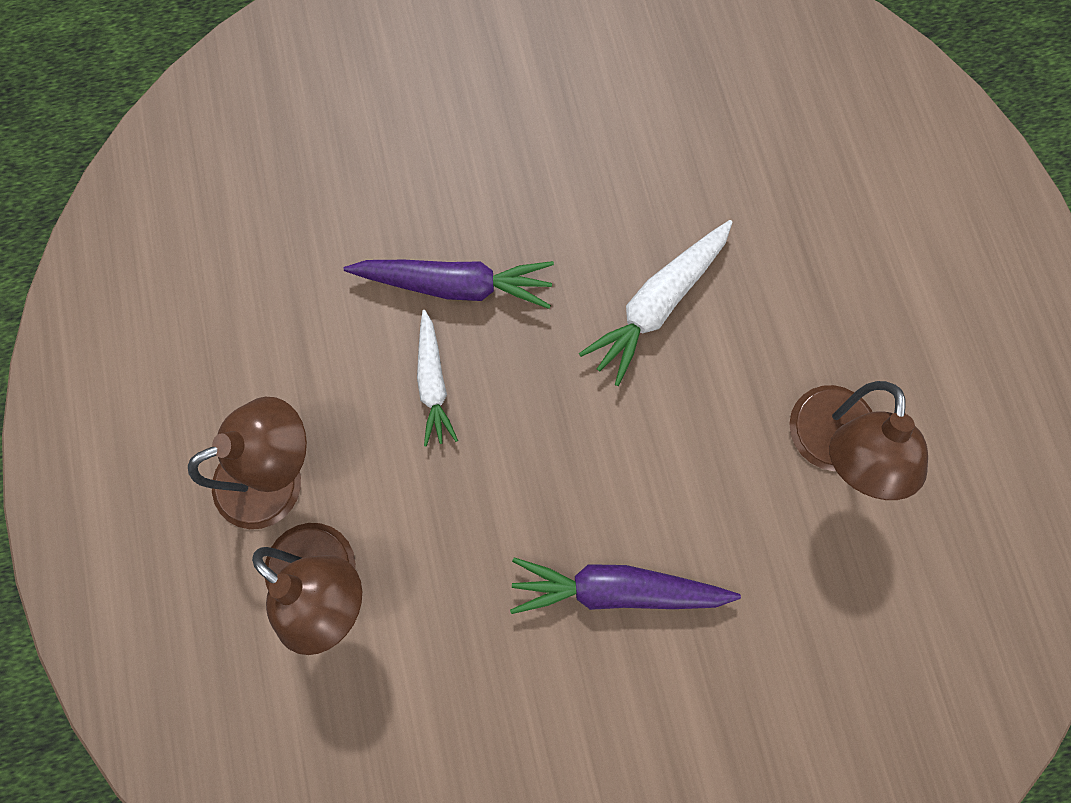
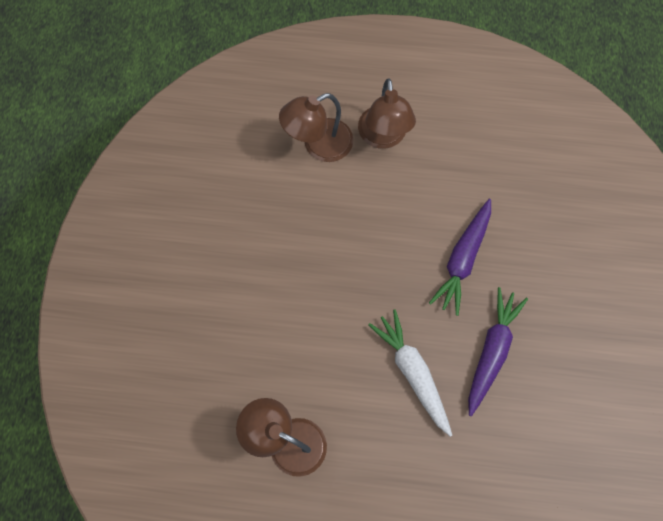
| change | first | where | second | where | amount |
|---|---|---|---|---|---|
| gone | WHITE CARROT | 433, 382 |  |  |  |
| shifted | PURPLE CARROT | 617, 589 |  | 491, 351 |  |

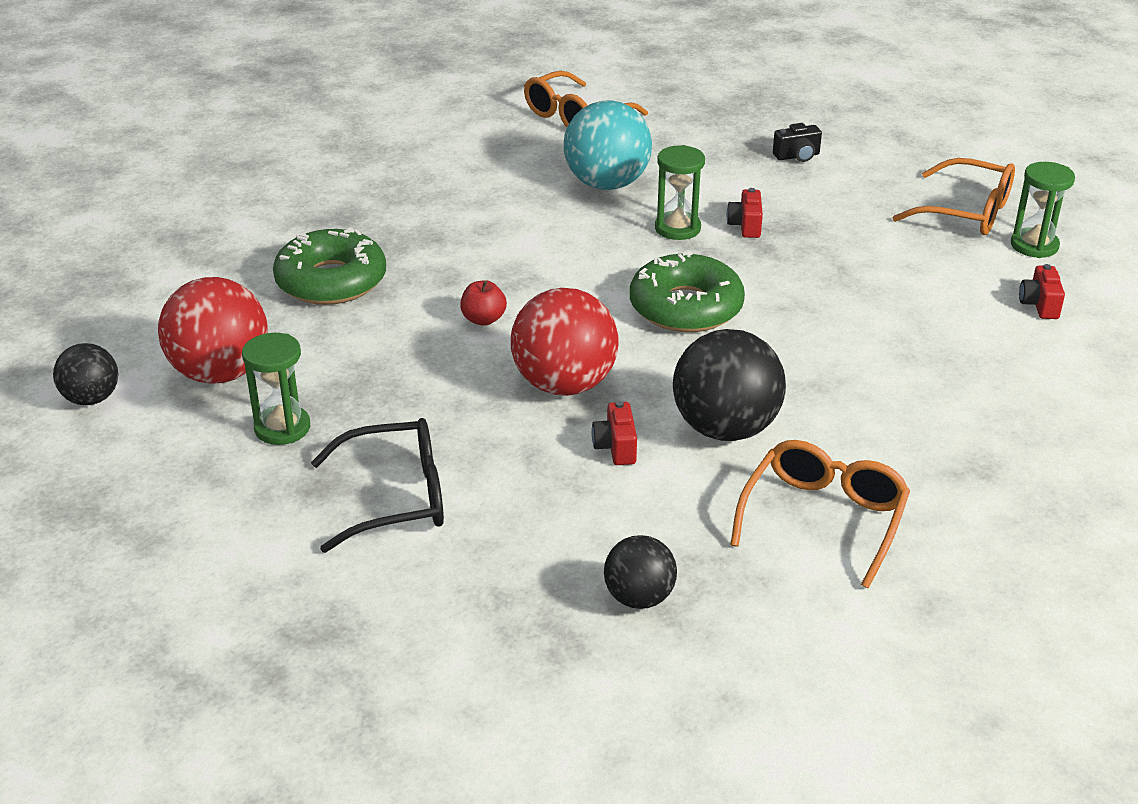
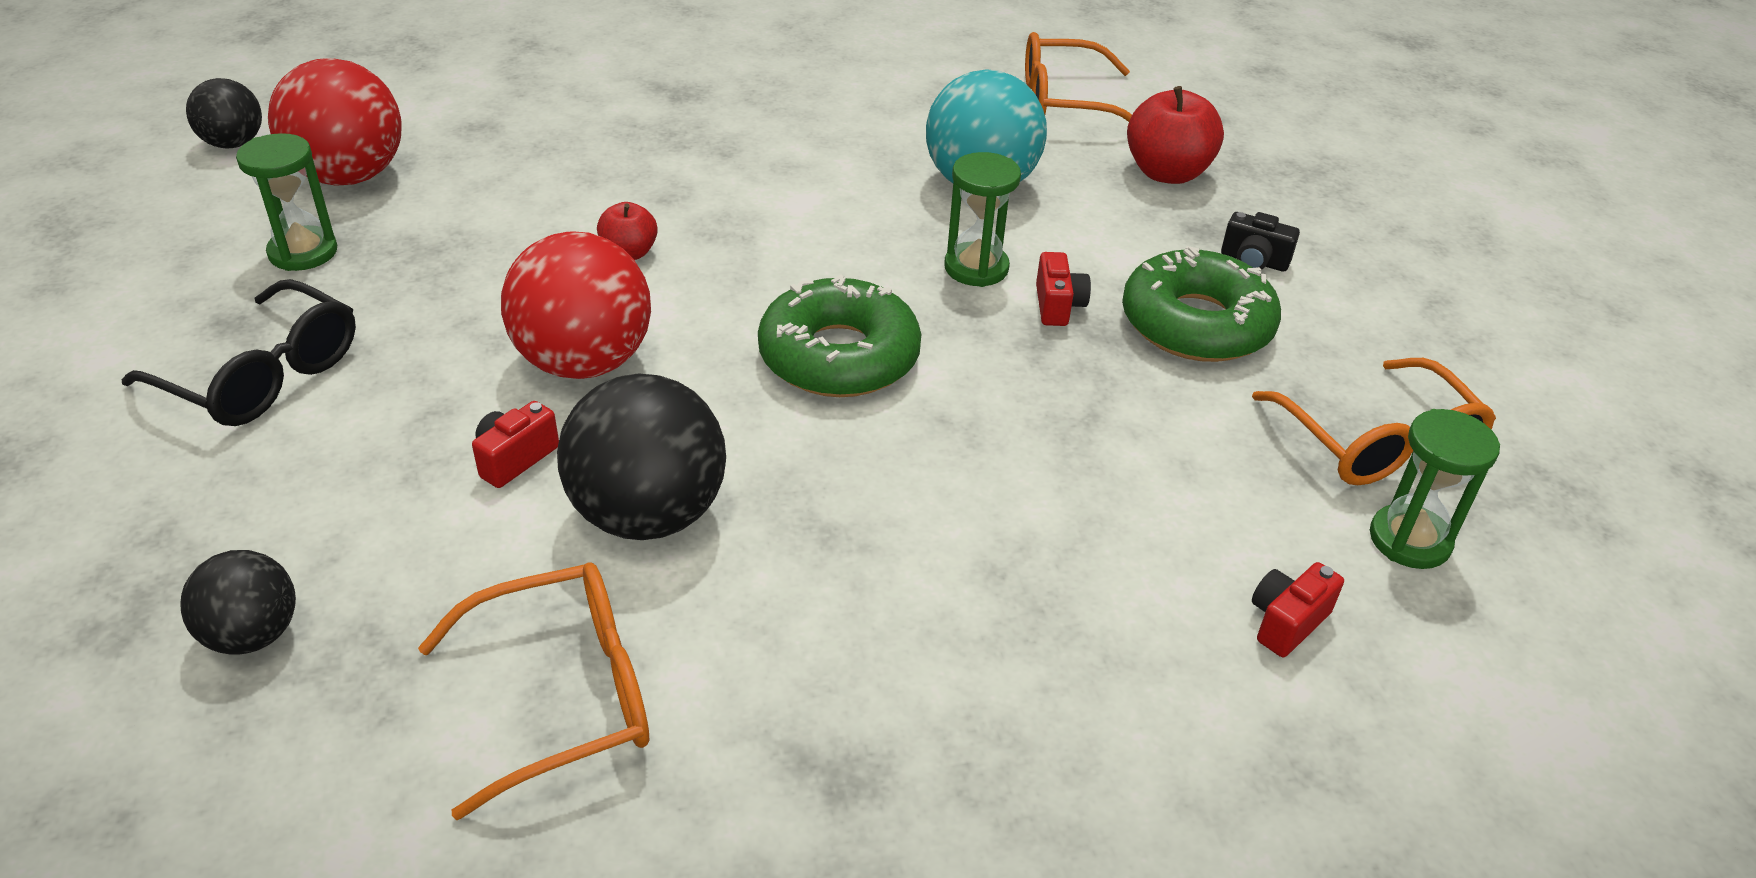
| change | first | where | second | where | amount |
|---|---|---|---|---|---|
| shifted | GREEN DONUT | 331, 281 |  | 1196, 324 |  |
| rotated | RED CAMERA | 745, 226 |  | 1057, 306 | 135 degrees clockwise |
| new |  |  | RED APPLE | 1167, 173 |  |

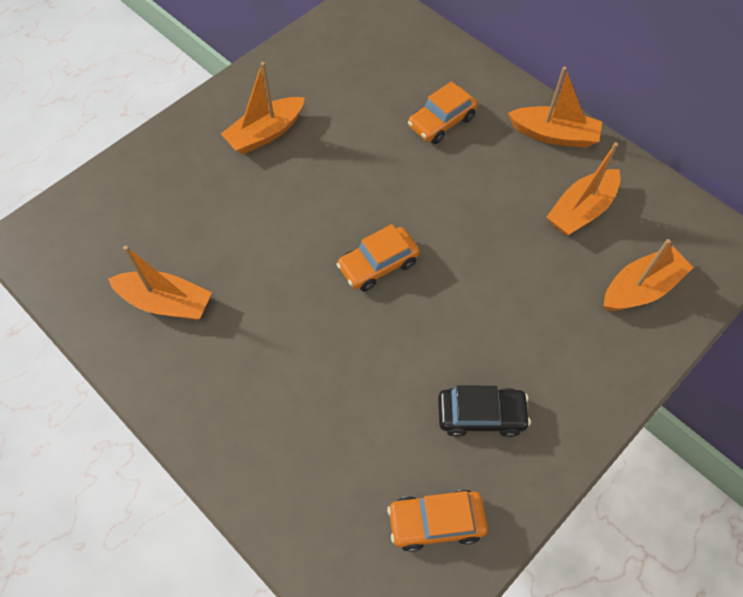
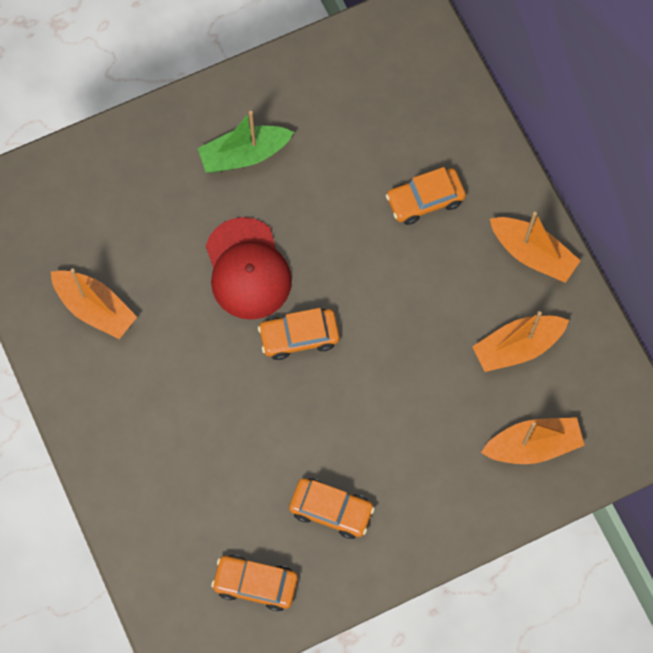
| change | first | where | second | where | amount |
|---|---|---|---|---|---|
| repainted | ORANGE BOAT | 266, 133 | GREEN BOAT | 244, 155 |  |
| repainted | BLACK CAR | 481, 415 | ORANGE CAR | 331, 510 |  |
| new |  |  | RED CAP | 247, 269 |  |

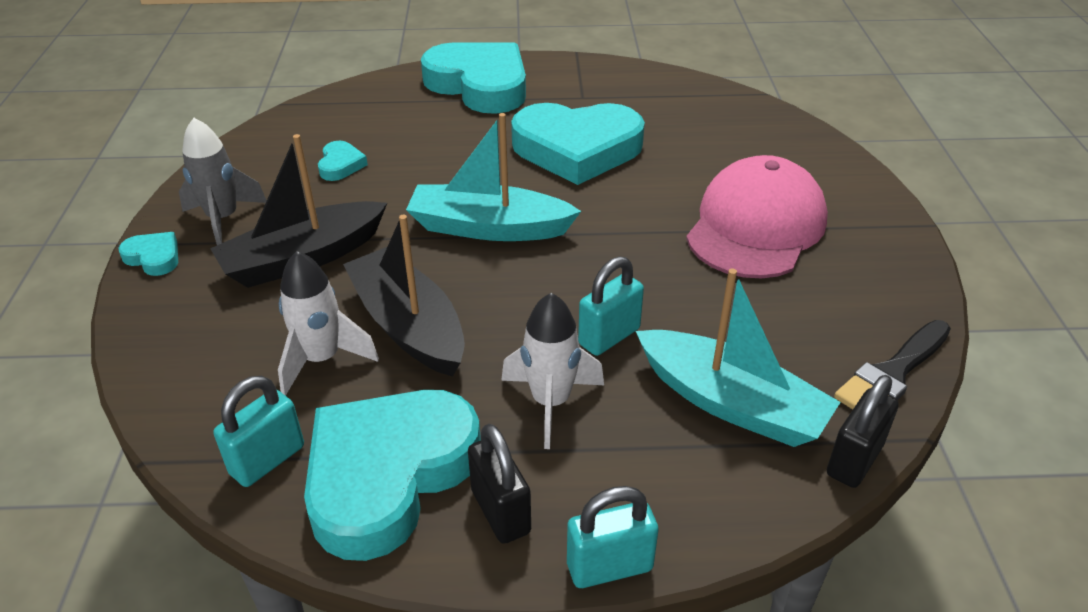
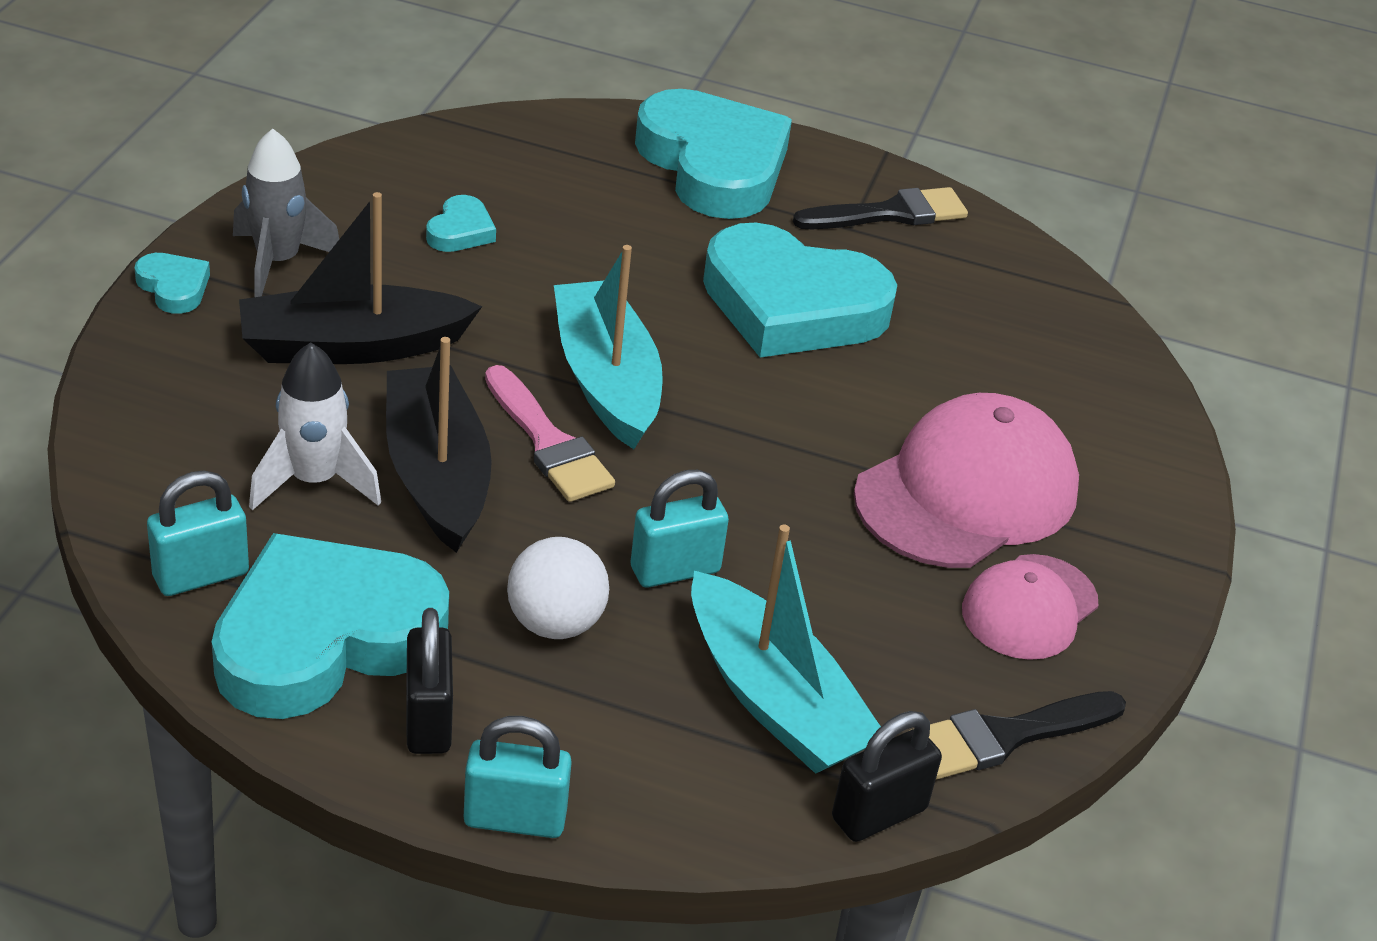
| change | first | where | second | where | amount |
|---|---|---|---|---|---|
| rotated | TURQUOISE BOAT | 489, 228 |  | 606, 380 | 45 degrees clockwise |
| swapped | WHITE ROCKET | 551, 403 | WHITE BALL | 555, 623 |  |
| new |  |  | PINK BRUSH | 548, 442 |  |
| new |  |  | BLACK BRUSH | 890, 214 |  |
| new |  |  | PINK CAP | 1029, 607 |  |

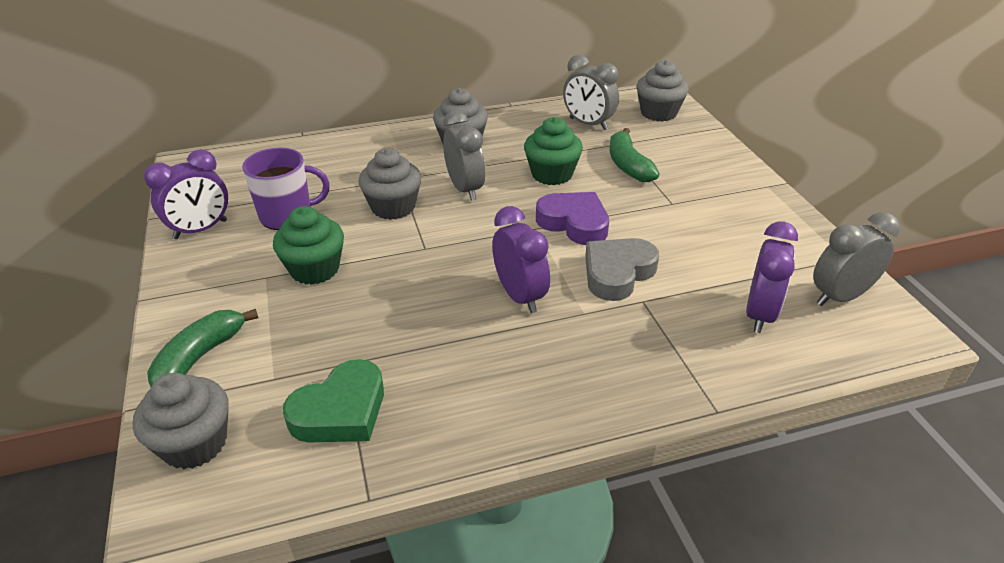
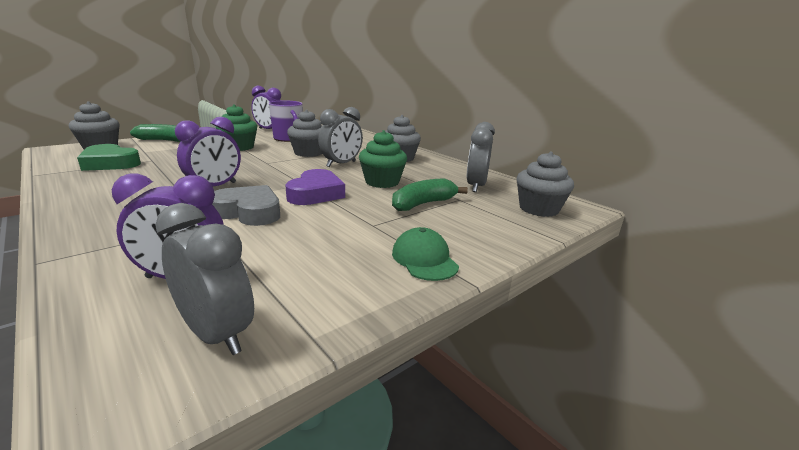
| change | first | where | second | where | amount |
|---|---|---|---|---|---|
| new |  |  | GREEN CAP | 424, 259 |  |

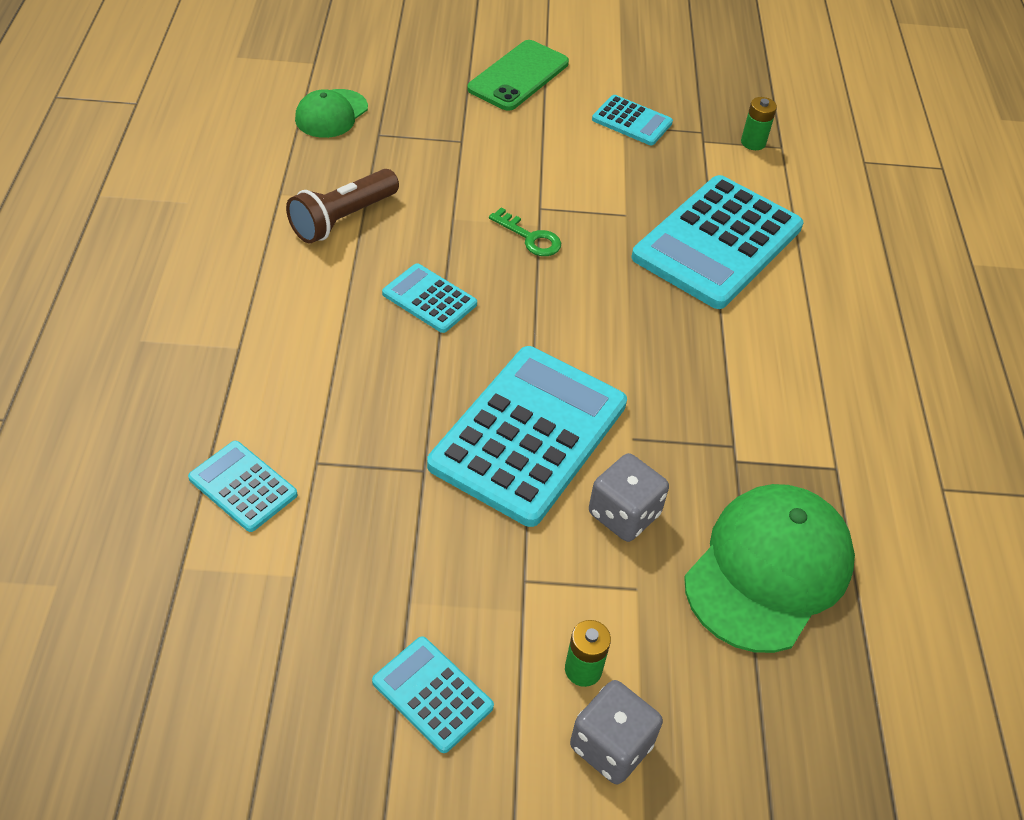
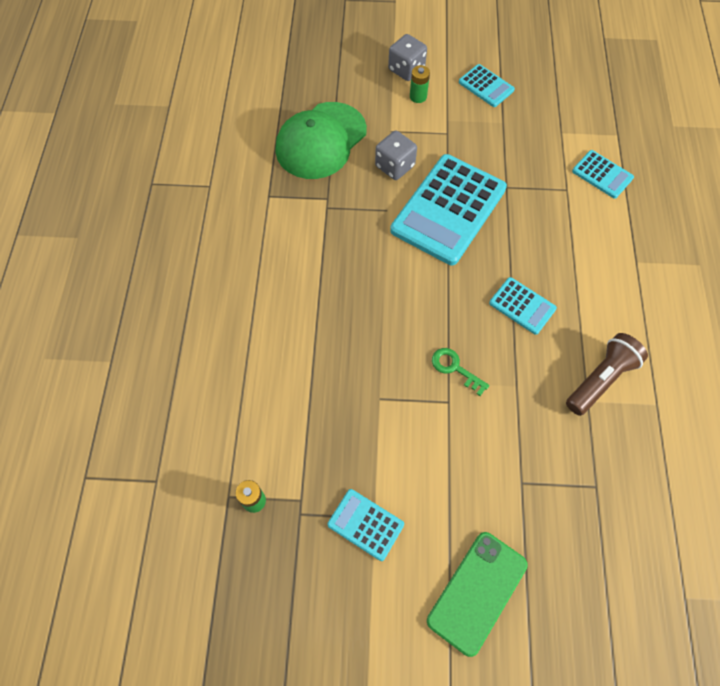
| change | first | where | second | where | amount |
|---|---|---|---|---|---|
| gone | GREEN CAP | 331, 114 |  |  |  |
| gone | TURQUOISE CALCULATOR | 717, 242 |  |  |  |

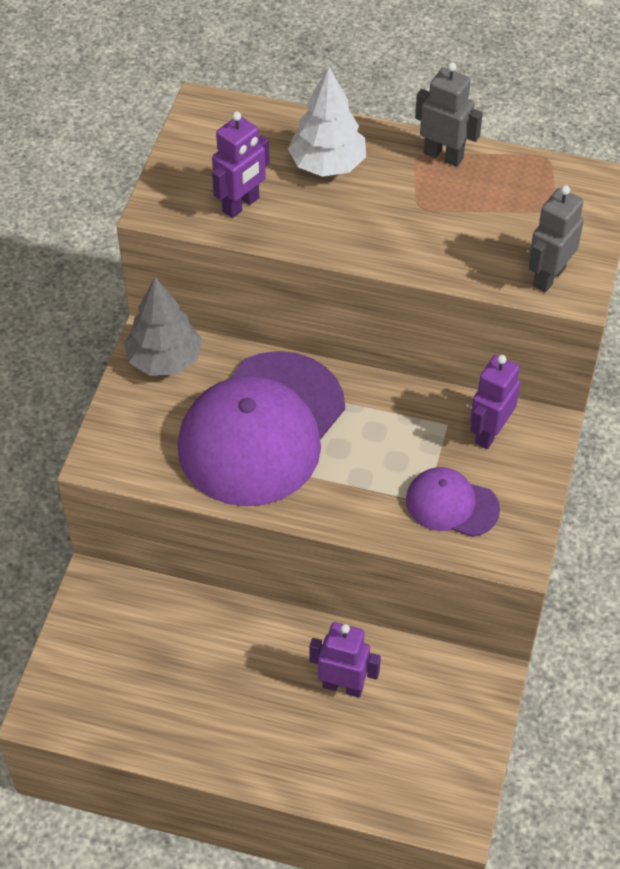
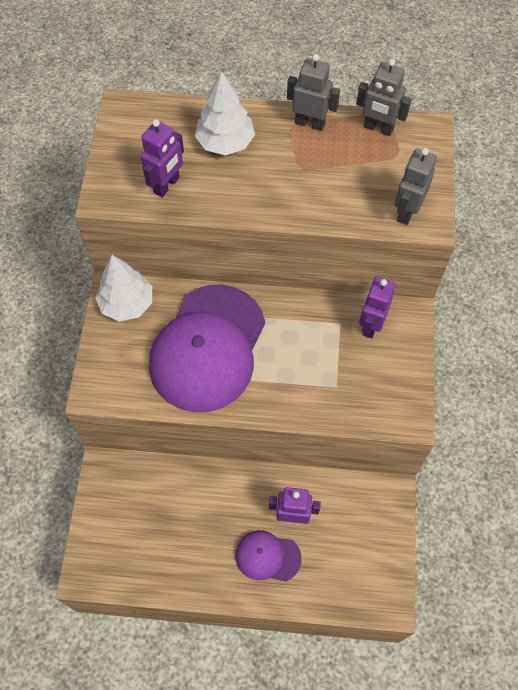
| change | first | where | second | where | amount |
|---|---|---|---|---|---|
| repainted | GREY TREE | 164, 360 | WHITE TREE | 127, 303 |  |
| shifted | PURPLE CAP | 451, 504 |  | 267, 556 |  |
| new |  |  | GREY ROBOT | 378, 128 |  |

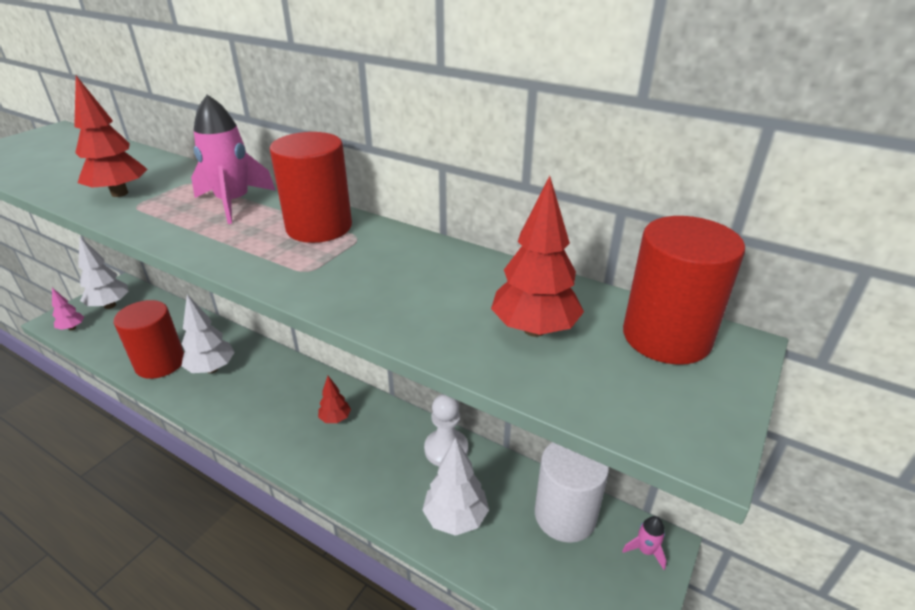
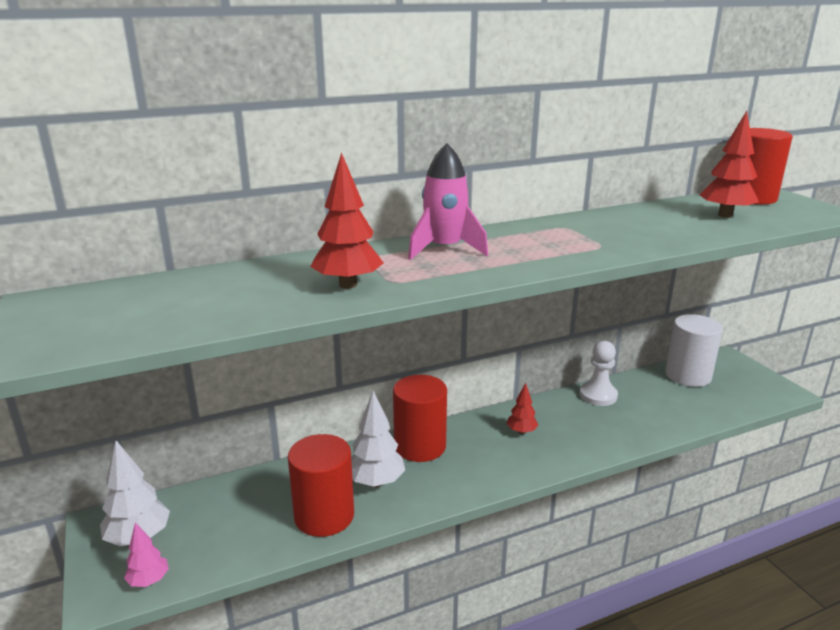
| change | first | where | second | where | amount |
|---|---|---|---|---|---|
| shifted | RED CYLINDER | 319, 227 |  | 420, 446 |  |
| gone | WHITE TREE | 455, 518 |  |  |  |
| gone | PINK ROCKET | 645, 550 |  |  |  |

